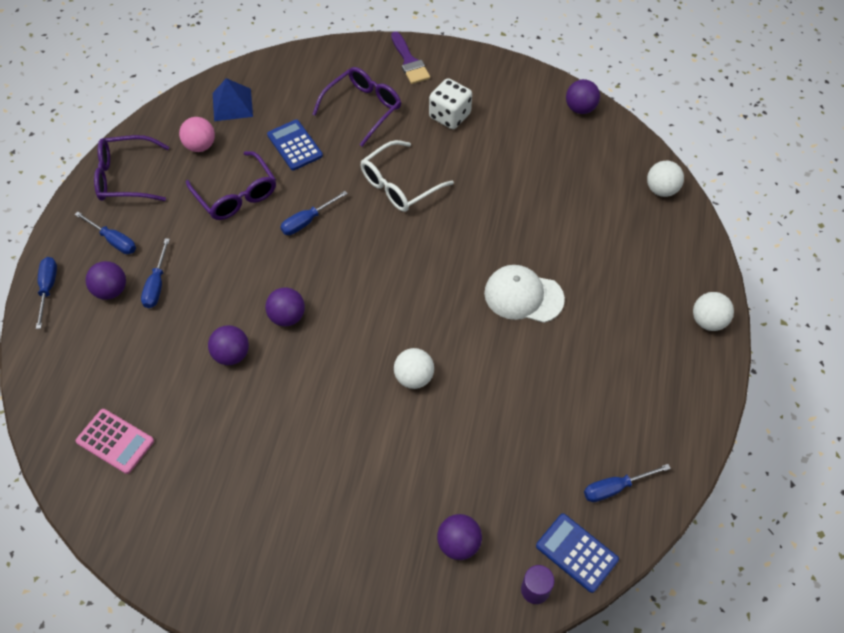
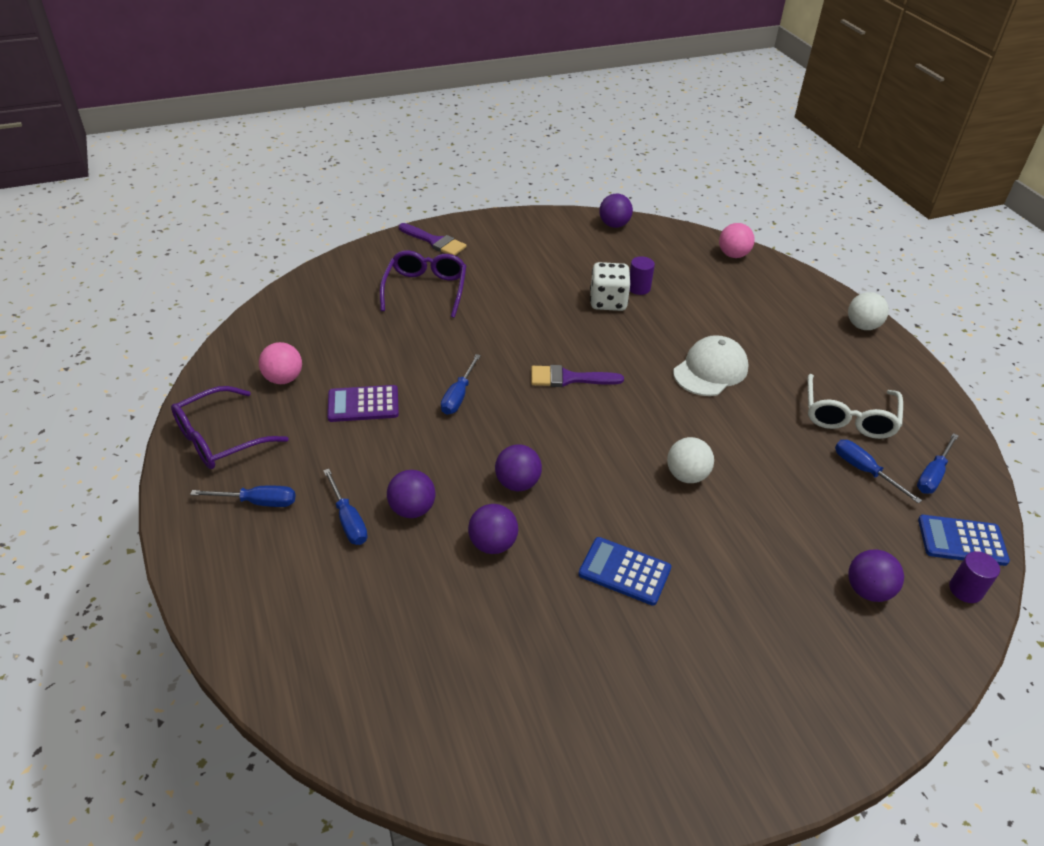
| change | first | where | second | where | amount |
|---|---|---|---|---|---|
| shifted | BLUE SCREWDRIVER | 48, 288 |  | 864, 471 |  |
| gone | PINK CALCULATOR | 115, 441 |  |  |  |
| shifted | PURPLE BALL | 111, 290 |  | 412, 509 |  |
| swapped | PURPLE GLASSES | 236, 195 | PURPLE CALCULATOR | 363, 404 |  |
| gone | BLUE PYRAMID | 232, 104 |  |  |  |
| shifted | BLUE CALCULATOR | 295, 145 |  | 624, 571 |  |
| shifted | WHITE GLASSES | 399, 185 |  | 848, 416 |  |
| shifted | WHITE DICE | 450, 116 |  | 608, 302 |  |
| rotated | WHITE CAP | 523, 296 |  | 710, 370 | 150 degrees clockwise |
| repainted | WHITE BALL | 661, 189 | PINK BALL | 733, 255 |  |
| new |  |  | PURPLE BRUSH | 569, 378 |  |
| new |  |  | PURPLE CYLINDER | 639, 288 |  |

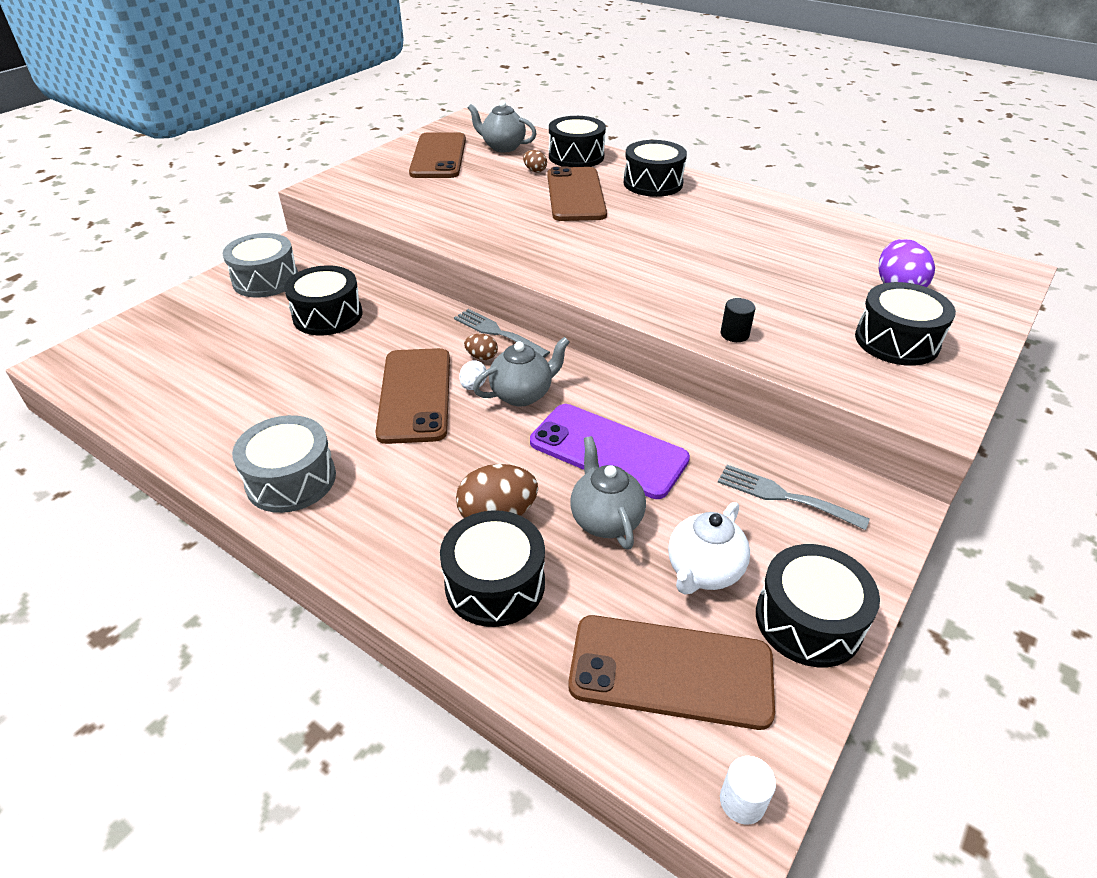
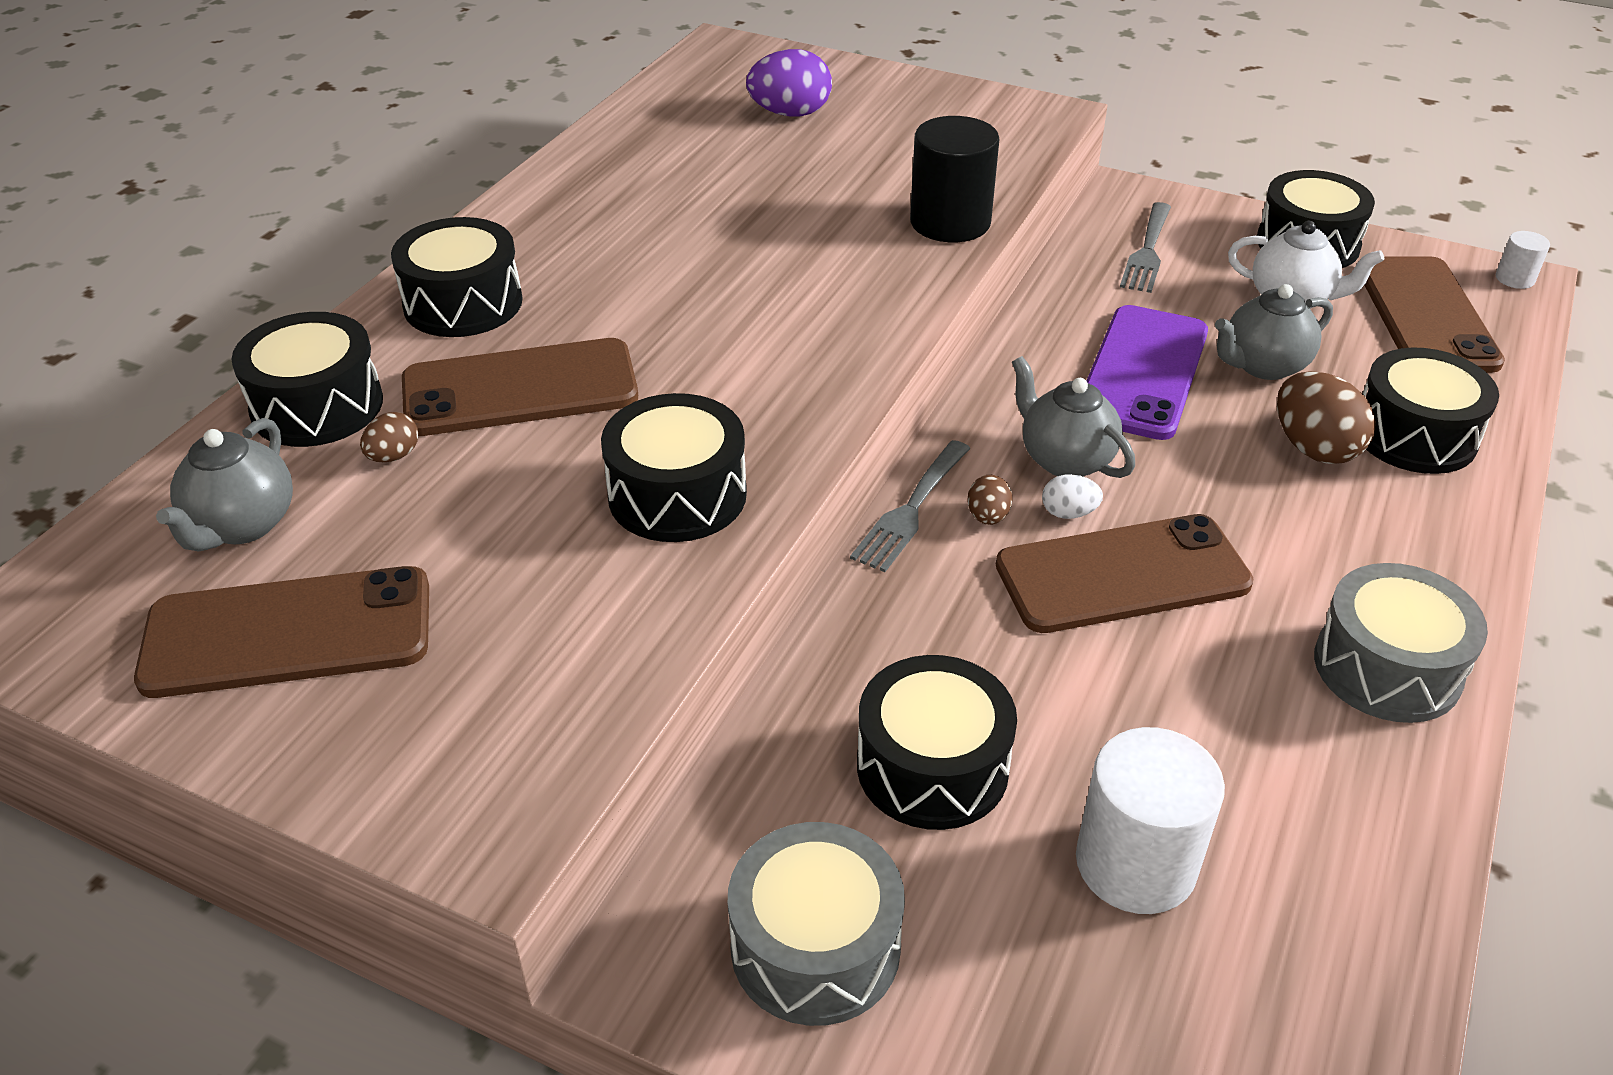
| change | first | where | second | where | amount |
|---|---|---|---|---|---|
| scaled | BLACK CYLINDER | 734, 334 |  | 950, 222 | x2.06 |
| shifted | BLACK DRUM | 896, 341 |  | 677, 495 |  |
| new |  |  | WHITE CYLINDER | 1135, 864 |  |

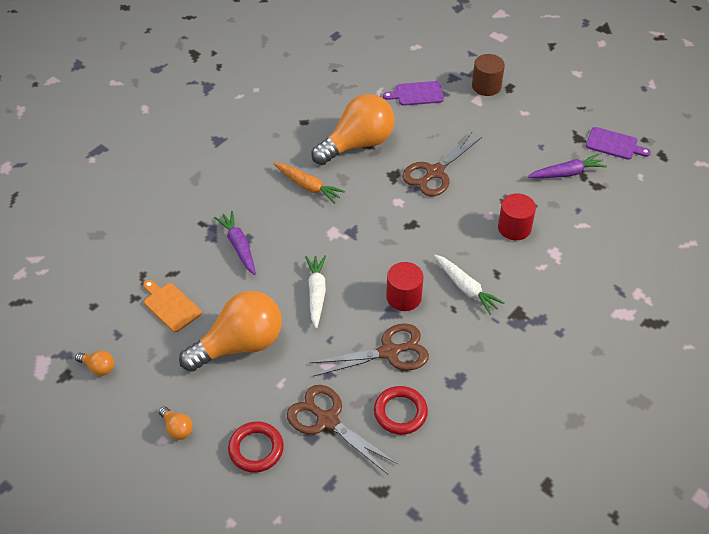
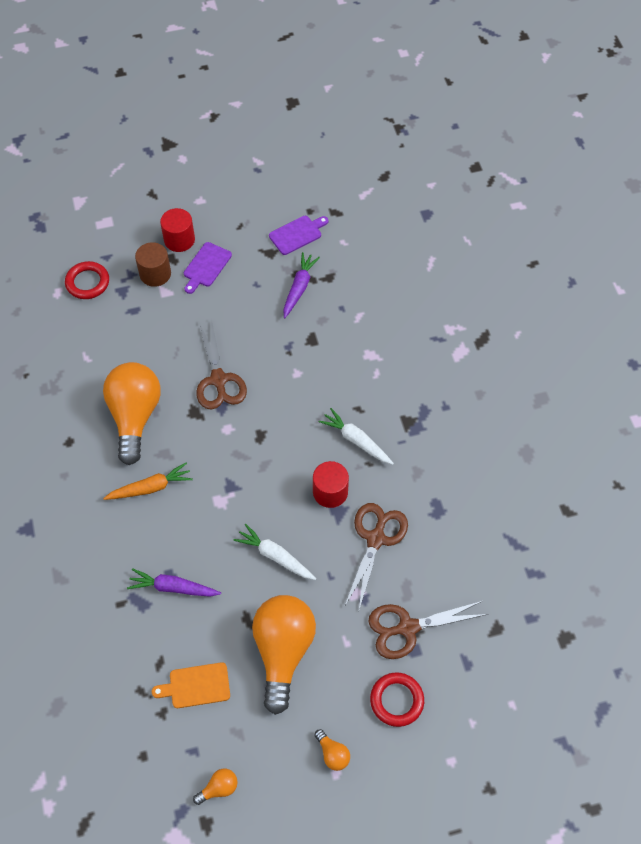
| change | first | where | second | where | amount |
|---|---|---|---|---|---|
| rotated | ORANGE LIGHT BULB | 177, 428 |  | 332, 754 | 60 degrees clockwise |
| shifted | RED RING | 400, 412 |  | 87, 282 |  |
| shifted | PURPLE CUTTING BOARD | 417, 94 |  | 206, 266 |  |
| rotated | WHITE CARROT | 466, 288 |  | 356, 440 | 135 degrees counterclockwise |
| shifted | RED CYLINDER | 514, 228 |  | 179, 240 |  |

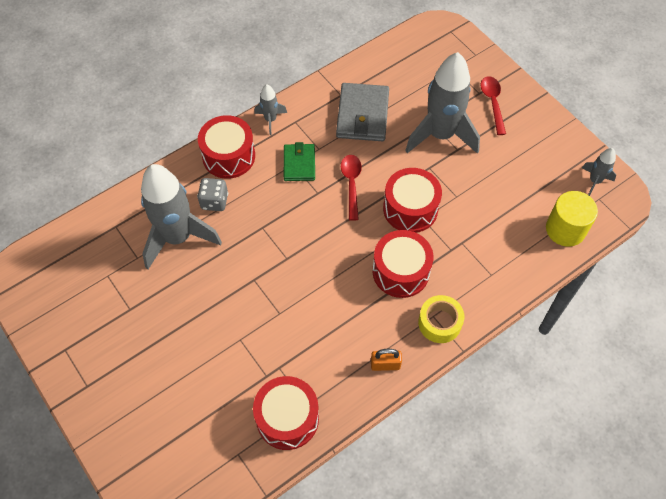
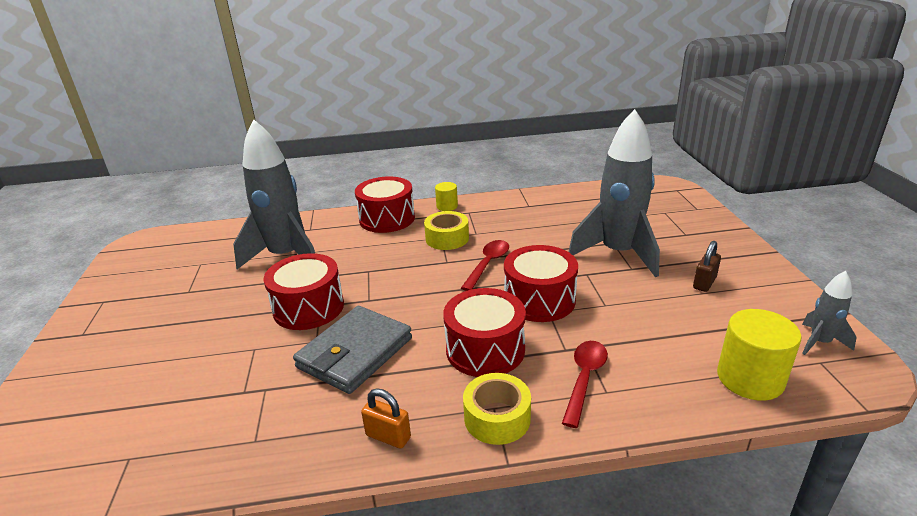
| change | first | where | second | where | amount |
|---|---|---|---|---|---|
| gone | GREY DICE | 214, 201 |  |  |  |
| shifted | RED DRUM | 287, 418 |  | 308, 307 |  |
| swapped | GREY ROCKET | 270, 120 | YELLOW CYLINDER | 447, 206 |  |
| swapped | GREEN WALLET | 299, 164 | YELLOW TAPE | 447, 238 |  |
| shifted | GREY WALLET | 362, 115 |  | 355, 353 |  |
| shifted | RED SPOON | 492, 103 |  | 584, 379 |  |
| new |  |  | BROWN PADLOCK | 704, 283 |  |

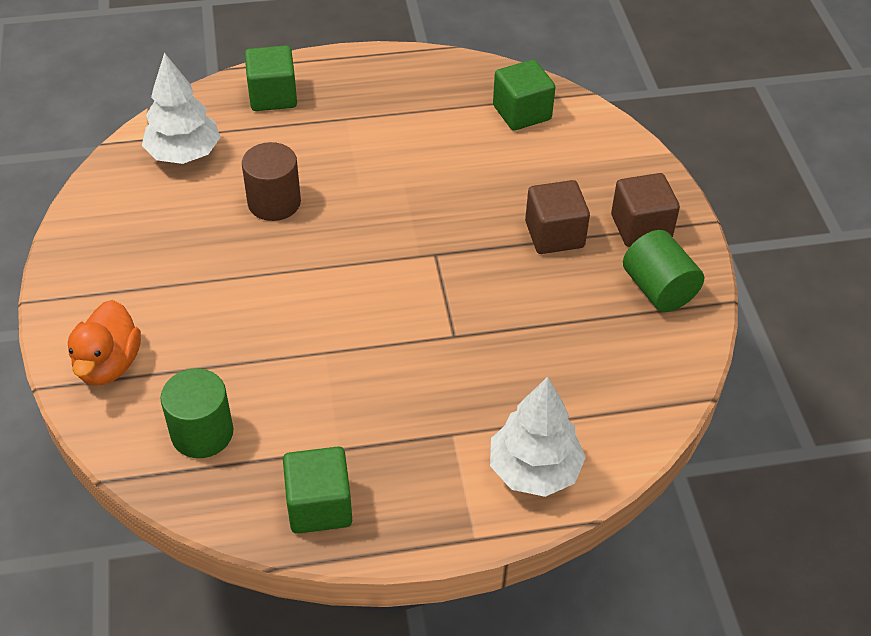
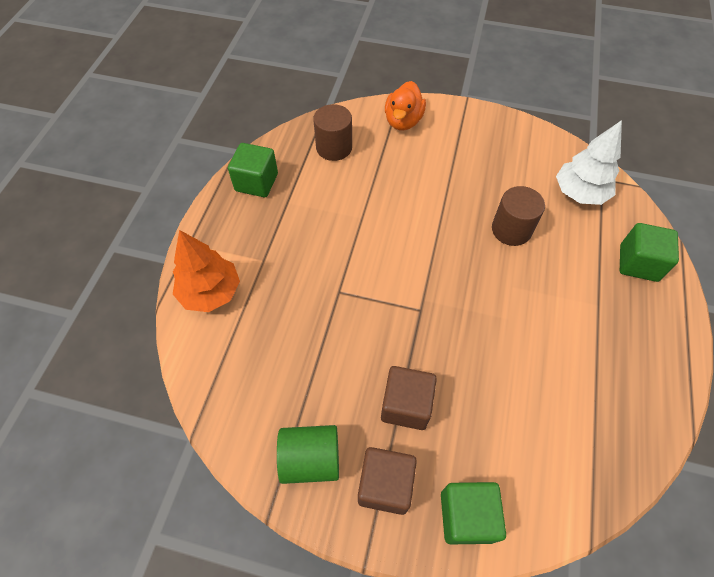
| change | first | where | second | where | amount |
|---|---|---|---|---|---|
| rotated | ORANGE DUCK | 108, 364 |  | 403, 121 | 105 degrees counterclockwise |
| repainted | GREEN CYLINDER | 202, 433 | BROWN CYLINDER | 334, 147 |  |
| repainted | WHITE TREE | 534, 470 | ORANGE TREE | 211, 292 |  |
| shifted | GREEN CUBE | 522, 113 |  | 466, 516 |  |

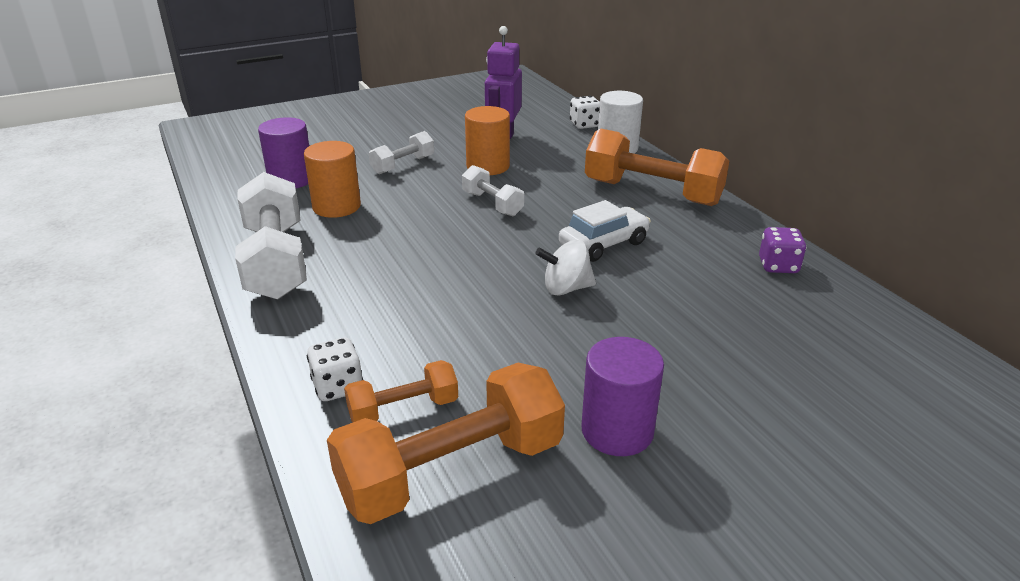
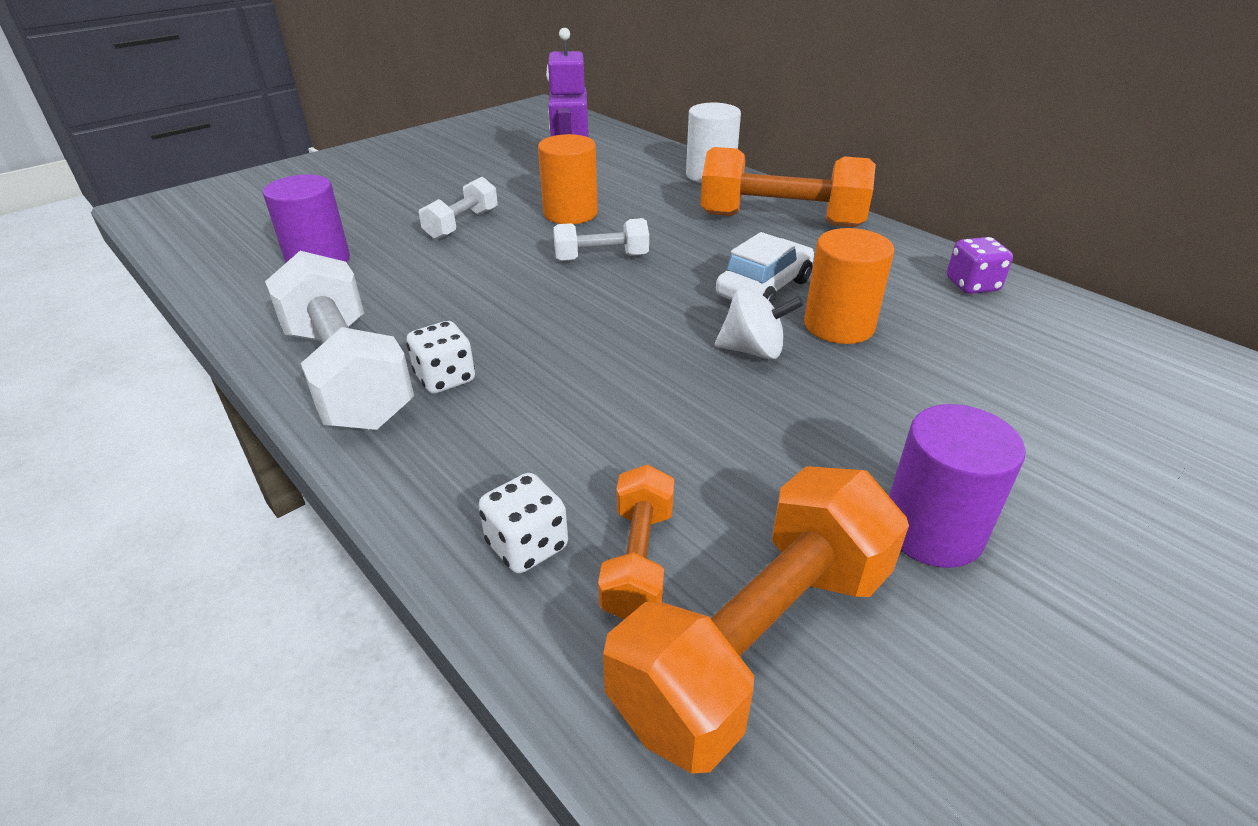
| change | first | where | second | where | amount |
|---|---|---|---|---|---|
| shifted | ORANGE CYLINDER | 336, 206 |  | 839, 325 |  |
| rotated | ORANGE DUMBBELL | 403, 409 |  | 638, 560 | 45 degrees counterclockwise |
| rotated | WHITE DUMBBELL | 492, 204 |  | 601, 258 | 45 degrees counterclockwise |
| rotated | WHITE SPINNING TOP | 566, 288 |  | 753, 350 | 150 degrees counterclockwise |
| shifted | WHITE DICE | 584, 125 |  | 445, 378 |  |

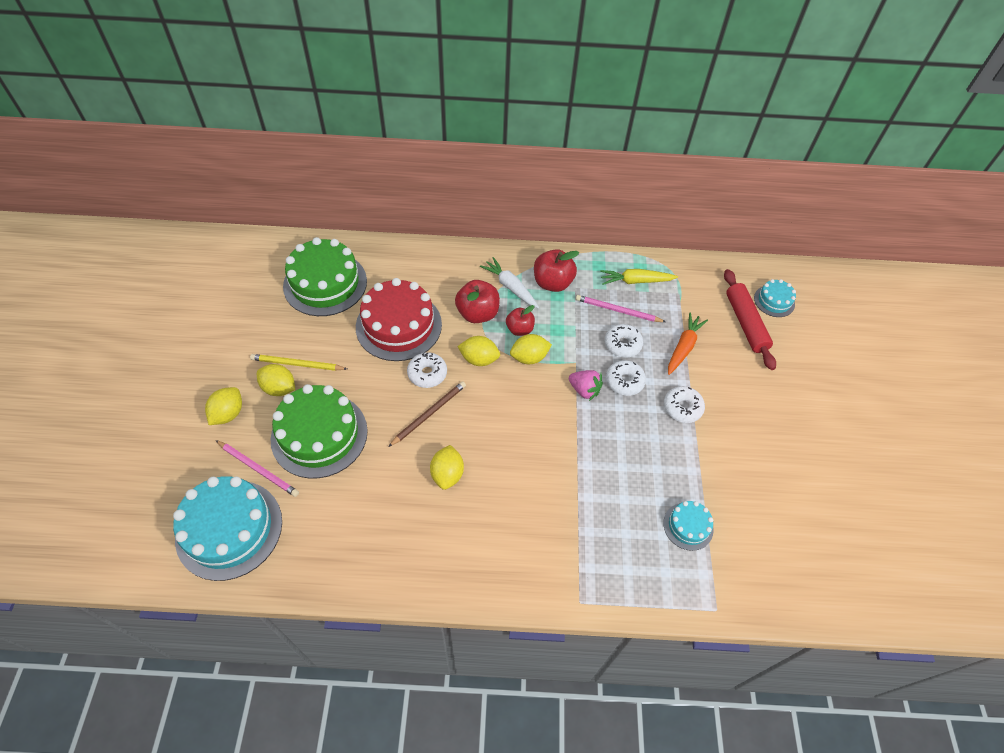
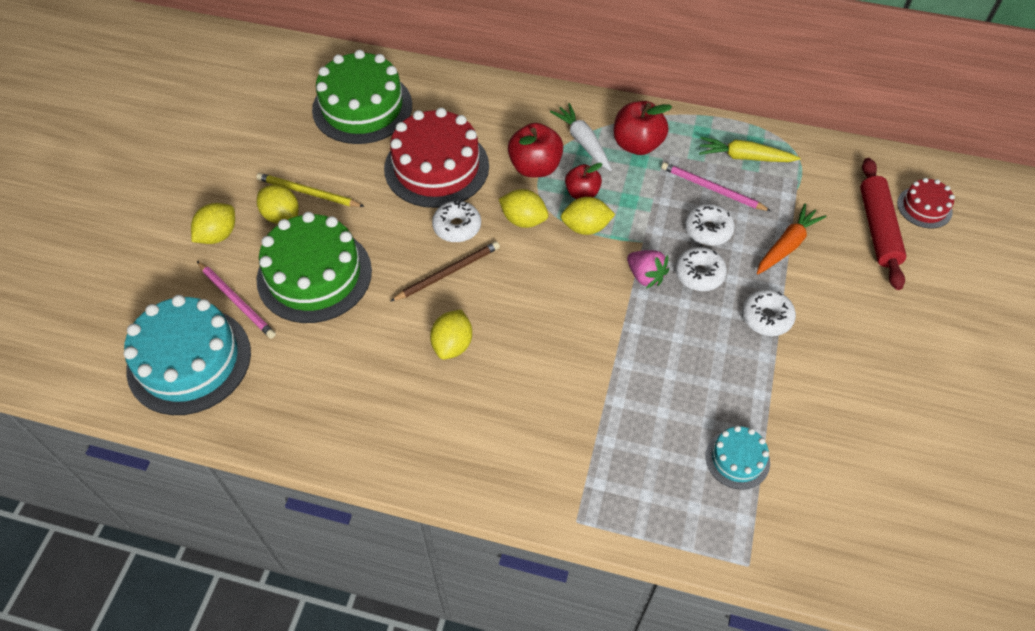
| change | first | where | second | where | amount |
|---|---|---|---|---|---|
| repainted | TURQUOISE CAKE | 774, 301 | RED CAKE | 924, 207 |  |

